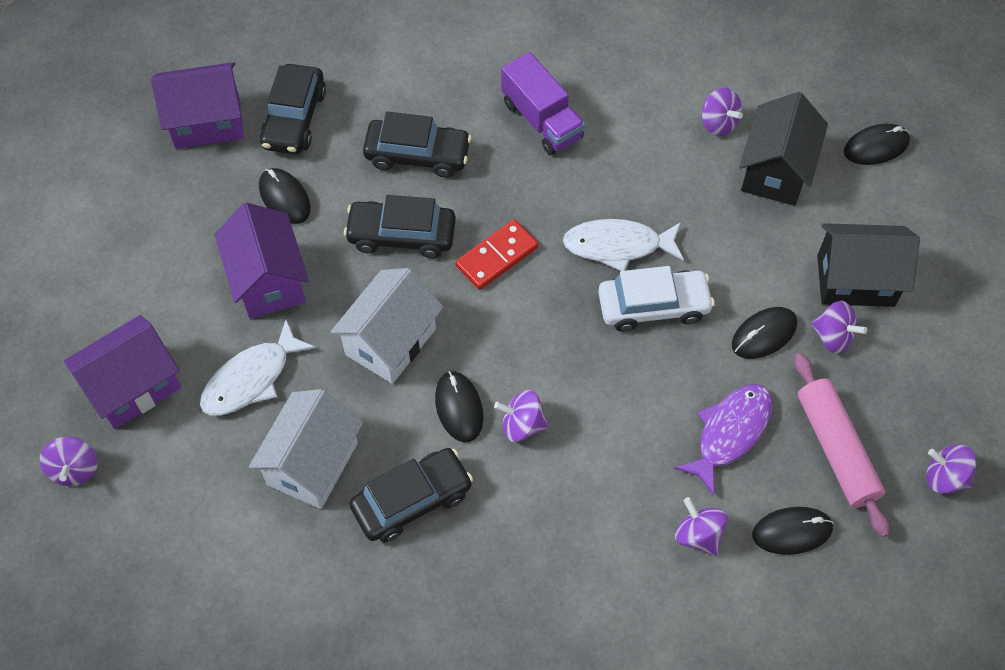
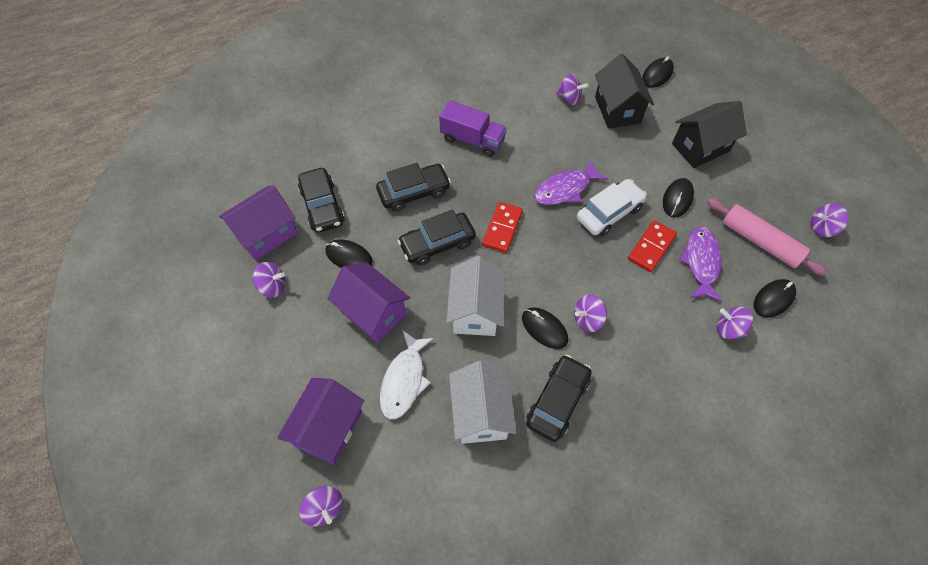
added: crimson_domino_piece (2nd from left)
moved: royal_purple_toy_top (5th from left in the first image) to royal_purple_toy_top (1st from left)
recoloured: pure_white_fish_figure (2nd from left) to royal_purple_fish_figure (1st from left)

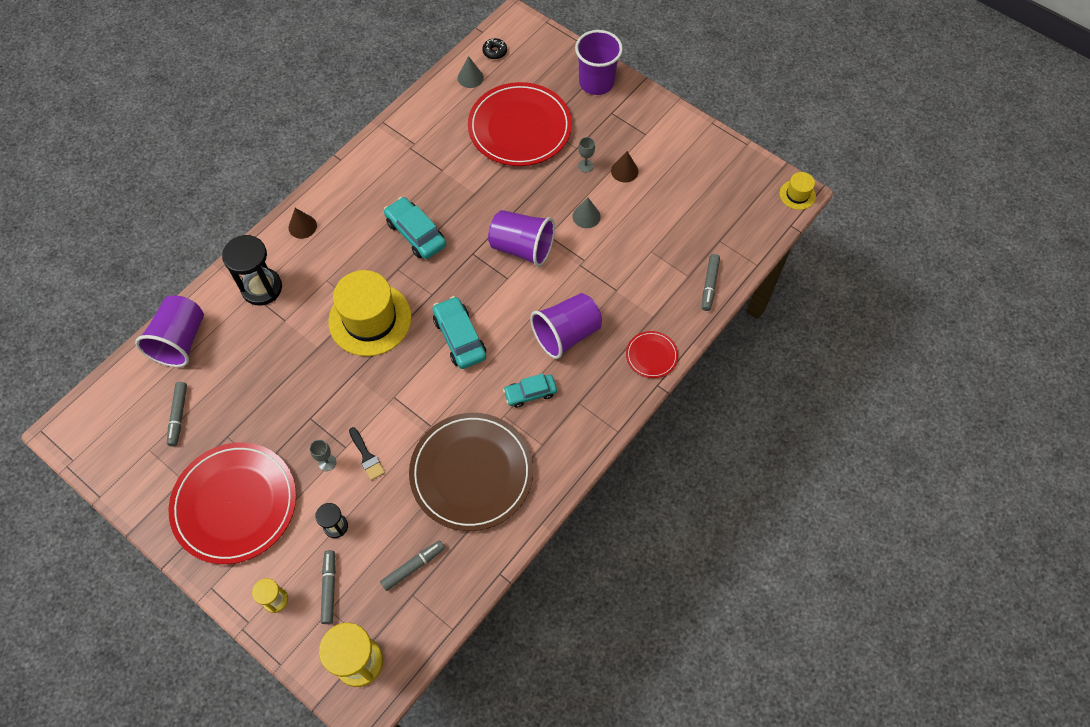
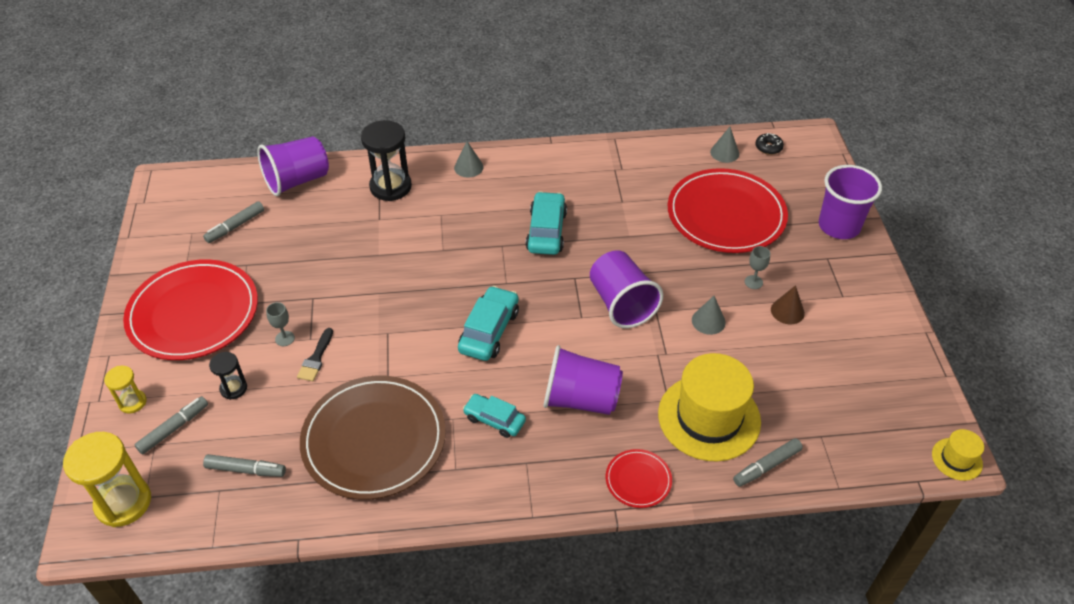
moved: golden_top_hat (1st from left)
recoloured: dark_brown_cone (1st from left) to ash-grey_cone (1st from left)

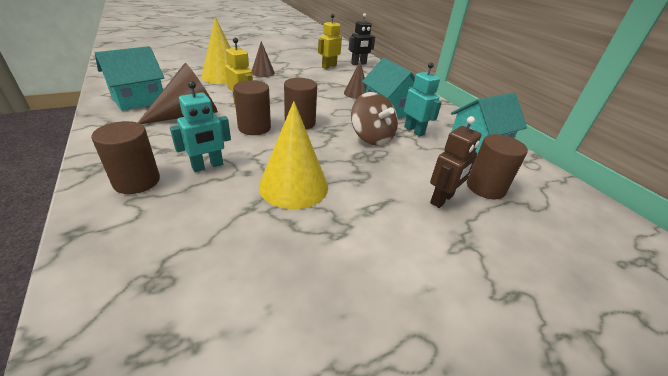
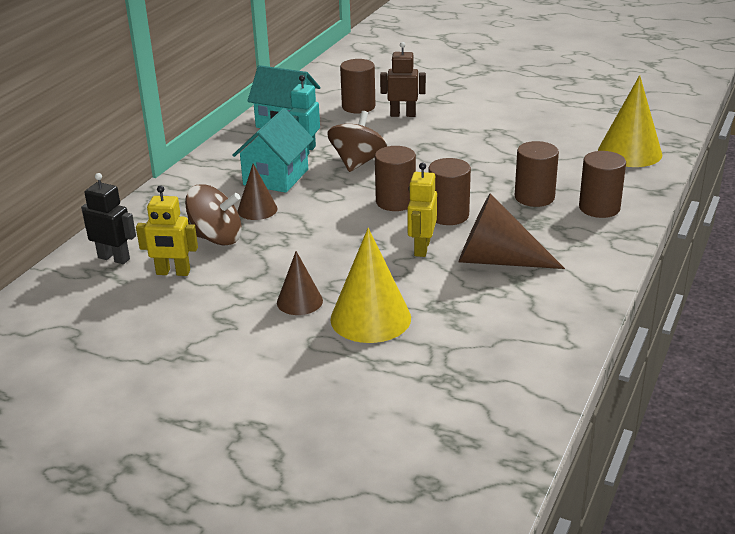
removed: turquoise_cottage (1st from left)
added: dark_brown_toy_top (1st from left)
moved: golden_cone (2nd from left)
replaced: turquoise_robot (1st from left) to dark_brown_solid_cylinder (4th from left)

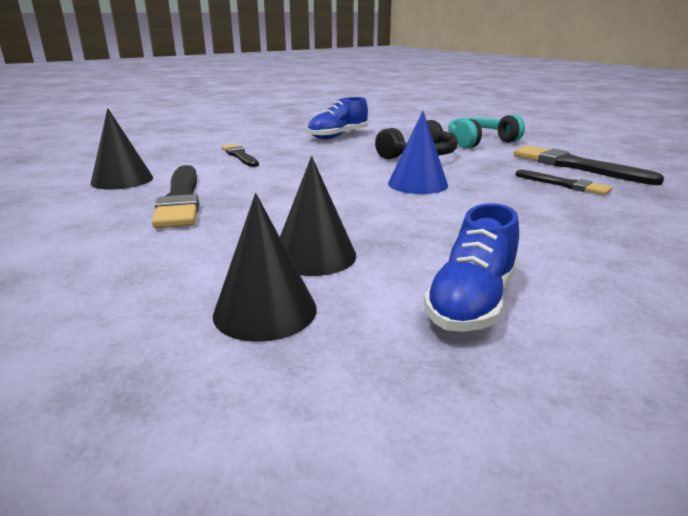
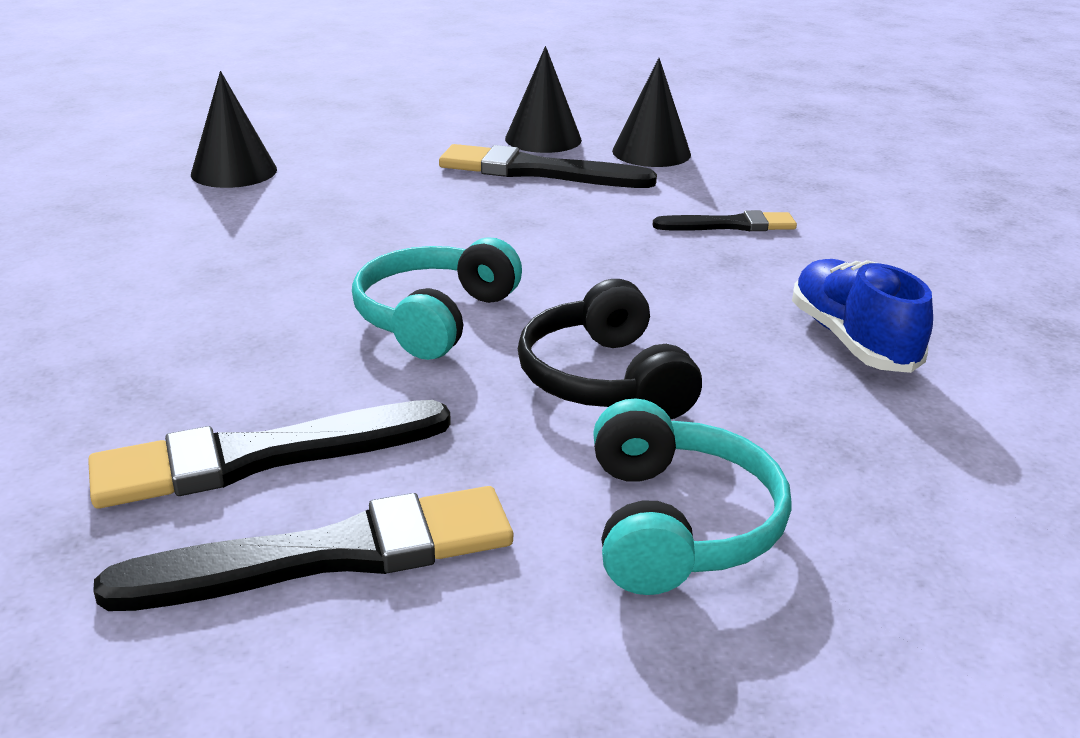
removed: cobalt_sneaker (2nd from left)
moved: jet-black_cone (3rd from left in the first image) to jet-black_cone (2nd from left)
replaced: cobalt_cone to turquoise_over-ear_headphones (1st from left)
resized: jet-black_paint_brush (3rd from left in the first image) x1.69

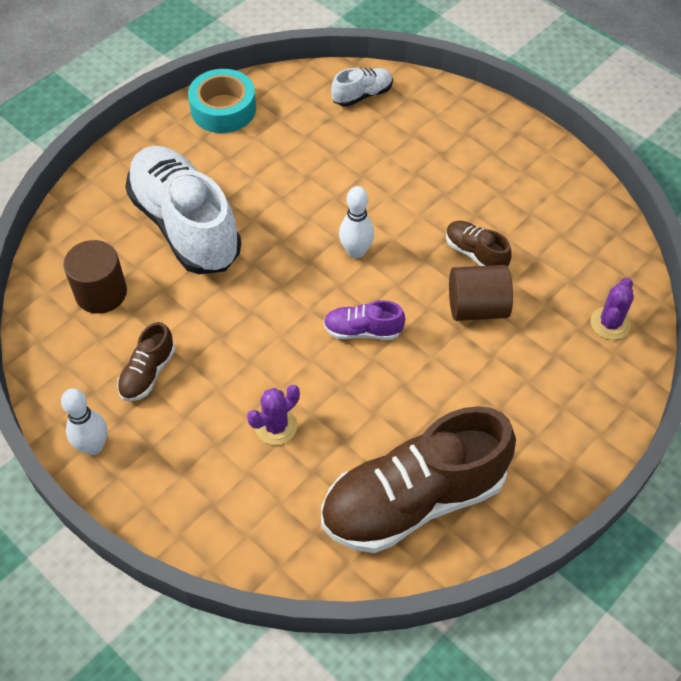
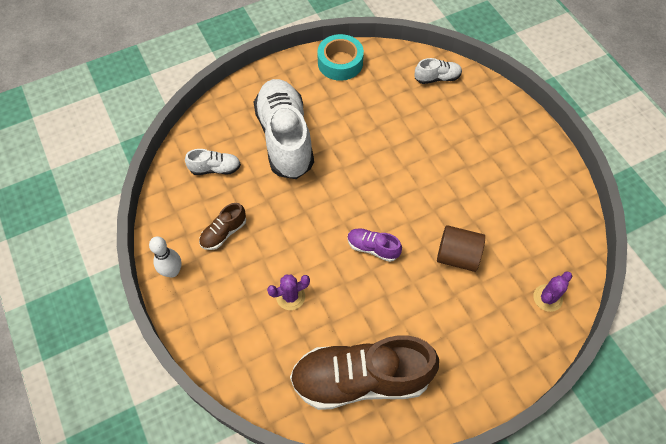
removed: pure_white_bowling_pin (2nd from left); dark_brown_sneaker (3rd from left)
replaced: dark_brown_solid_cylinder (1st from left) to pure_white_sneaker (1st from left)

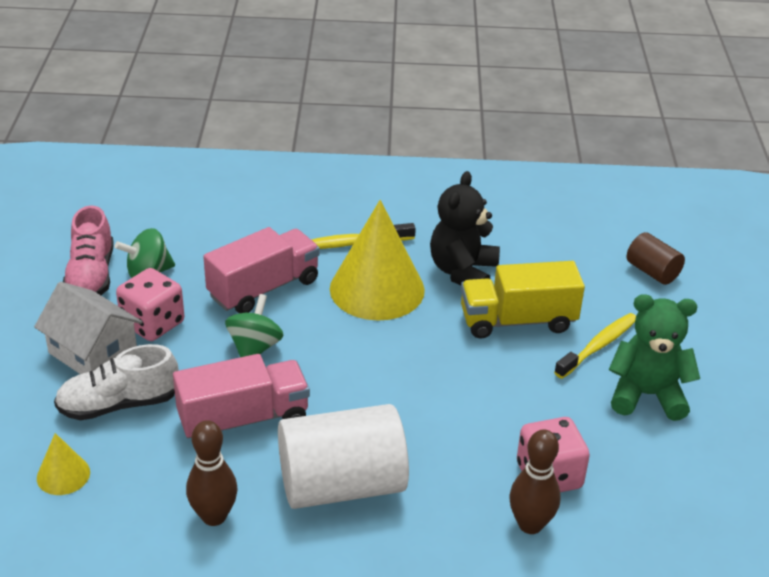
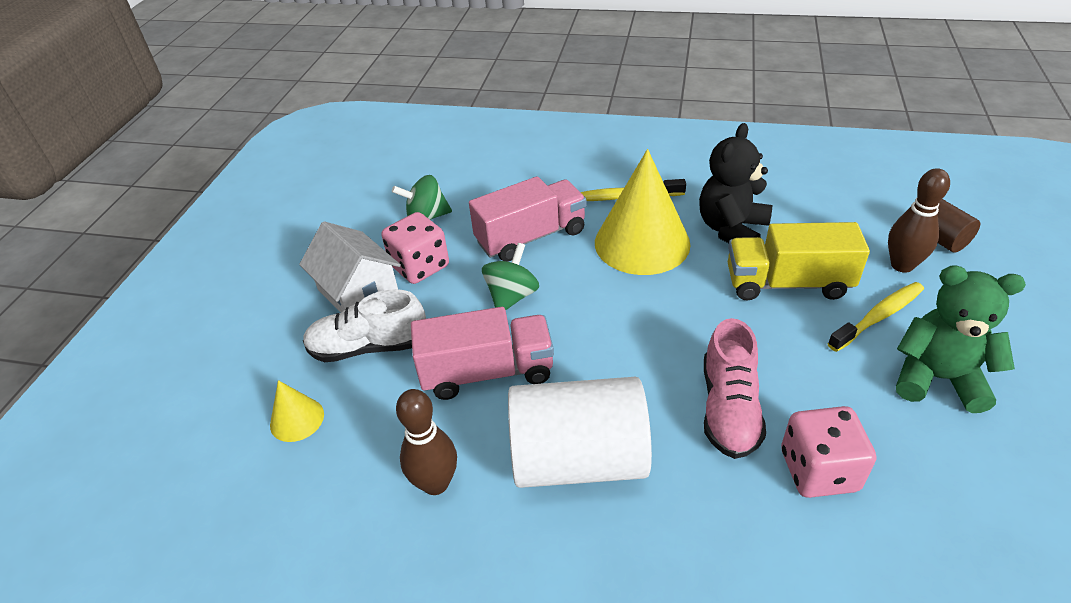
moved: pink_sneaker; dark_brown_bowling_pin (2nd from left)

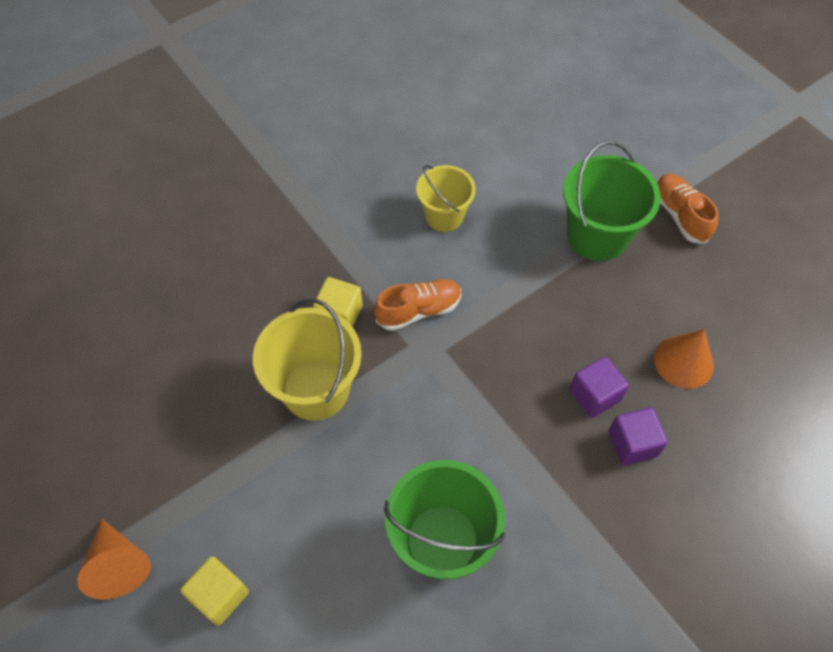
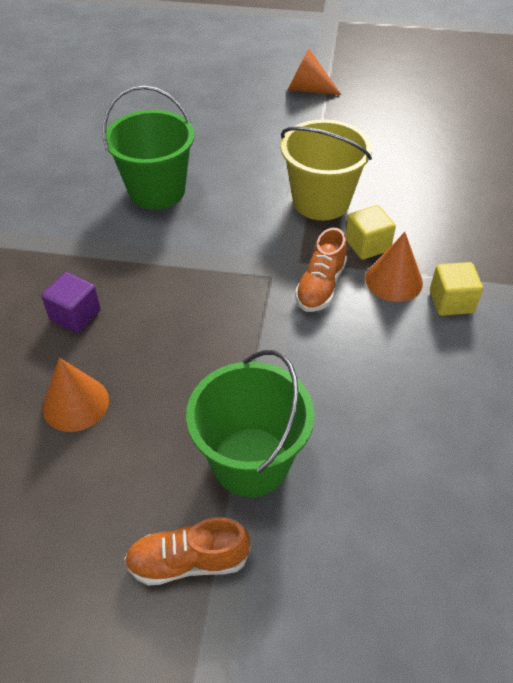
removed: golden_sand_bucket (2nd from left); royal_purple_solid_cube (1st from left)
added: orange-coloured_cone (3rd from left)
moved: golden_solid_cube (1st from left in the first image) to golden_solid_cube (2nd from left)
turned: orange-coloured_sneaker (2nd from left in the first image) 150 degrees clockwise

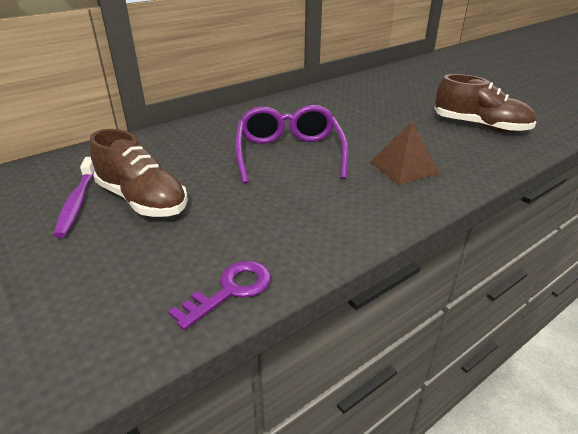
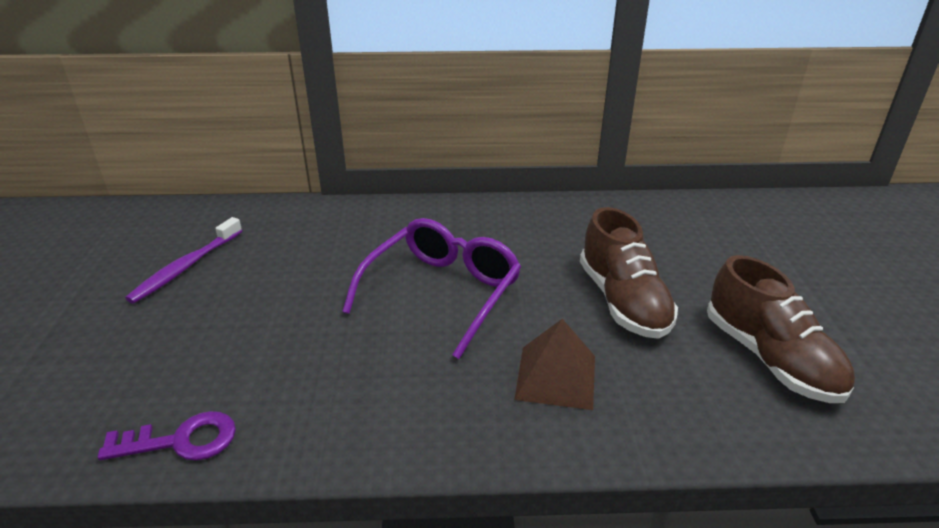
moved: dark_brown_sneaker (1st from left)

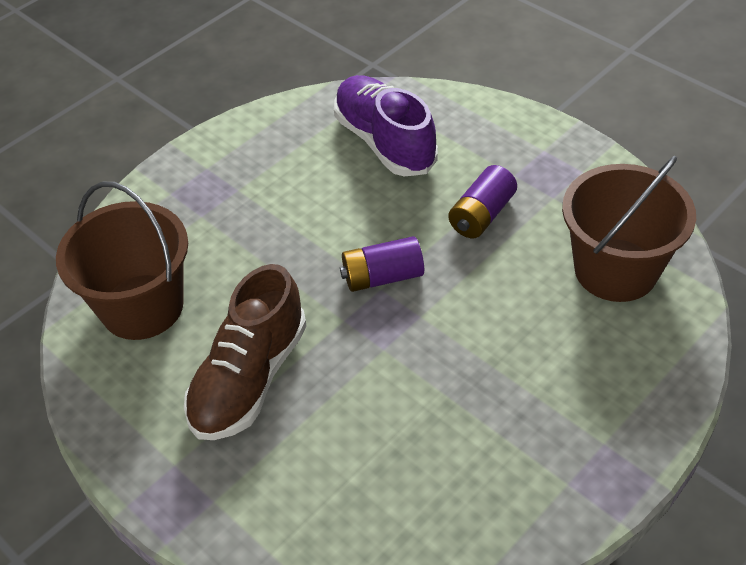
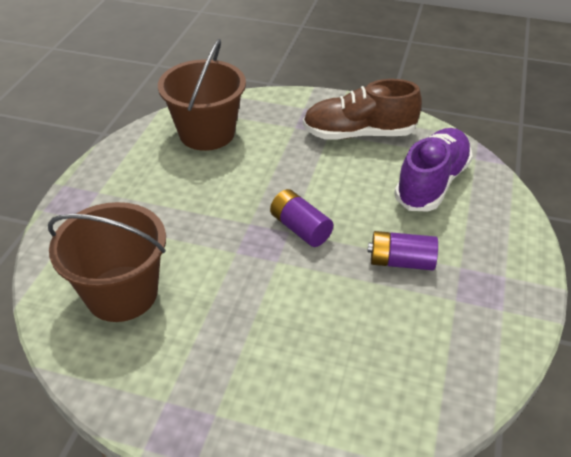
moved: dark_brown_sneaker; dark_brown_sand_bucket (2nd from left in the first image) to dark_brown_sand_bucket (1st from left)

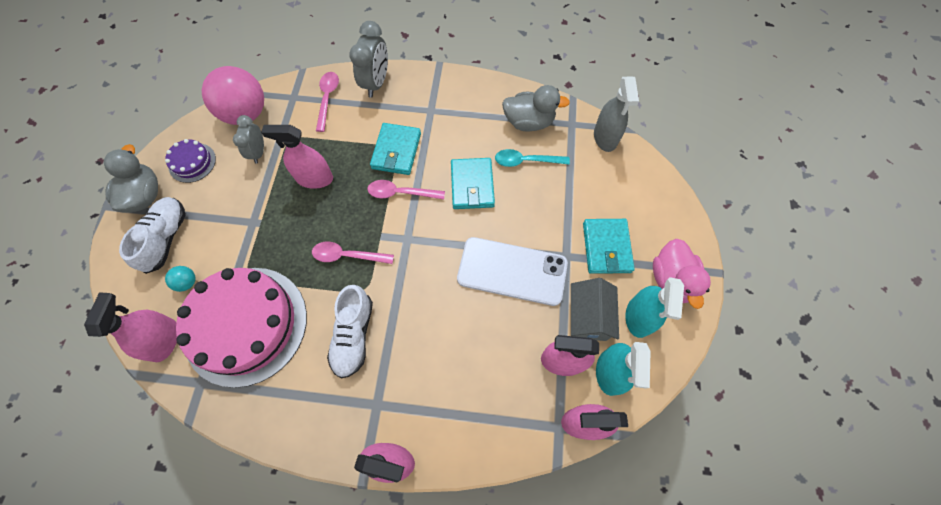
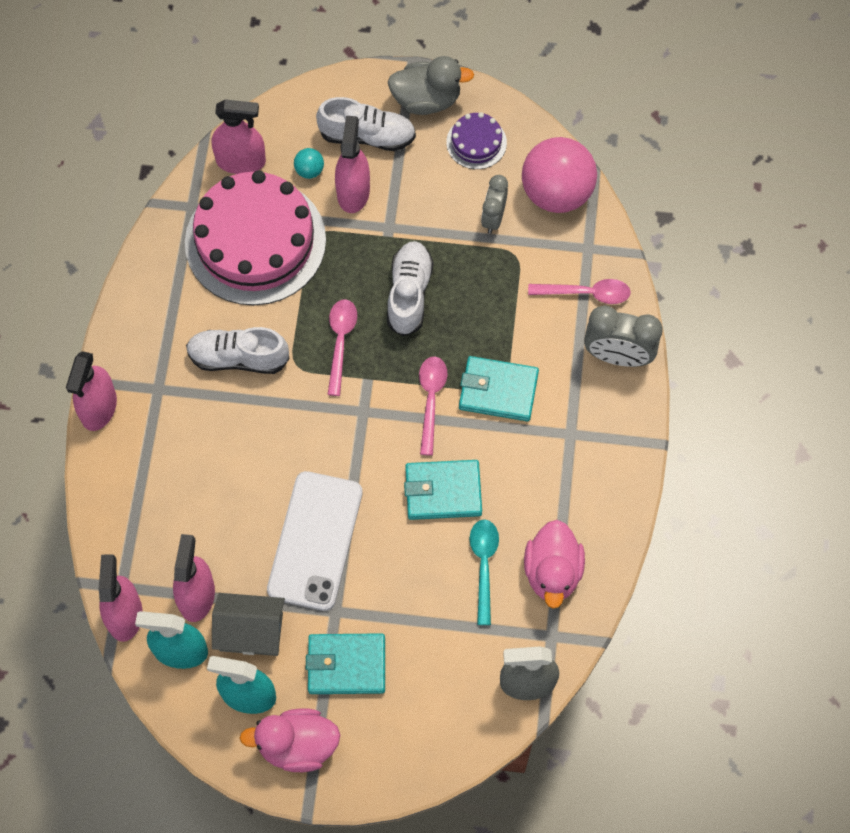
added: pure_white_sneaker (3rd from left)
moved: pink_sprayer (2nd from left in the first image) to pink_sprayer (5th from left)
recoloured: ash-grey_duck (2nd from left) to pink_duck (2nd from left)
turned: ash-grey_clock (1st from left) 75 degrees counterclockwise

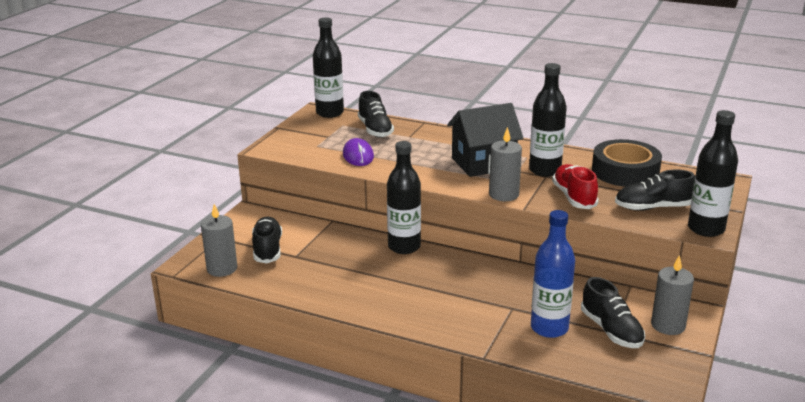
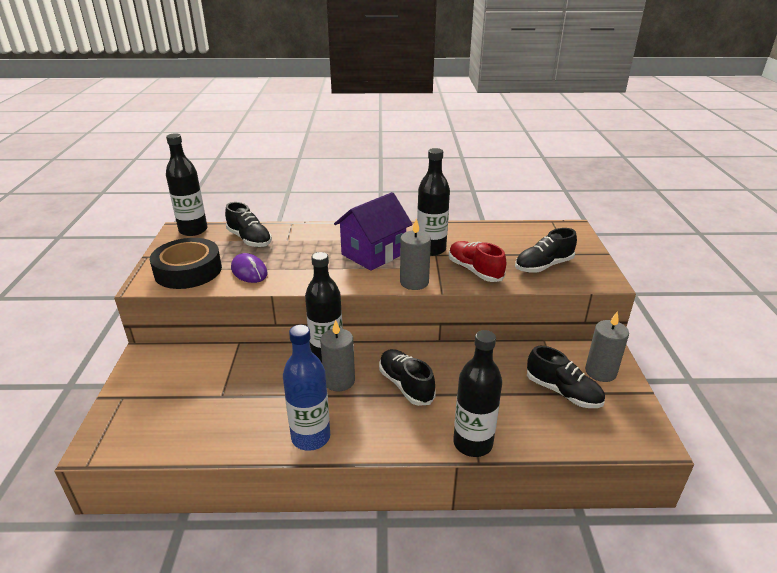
moved: ash-grey_wax_candle (1st from left); jet-black_sneaker (1st from left in the first image) to jet-black_sneaker (2nd from left); cobalt_drink_bottle; jet-black_tape; jet-black_drink_bottle (4th from left)
recoloured: jet-black_cottage to royal_purple_cottage

